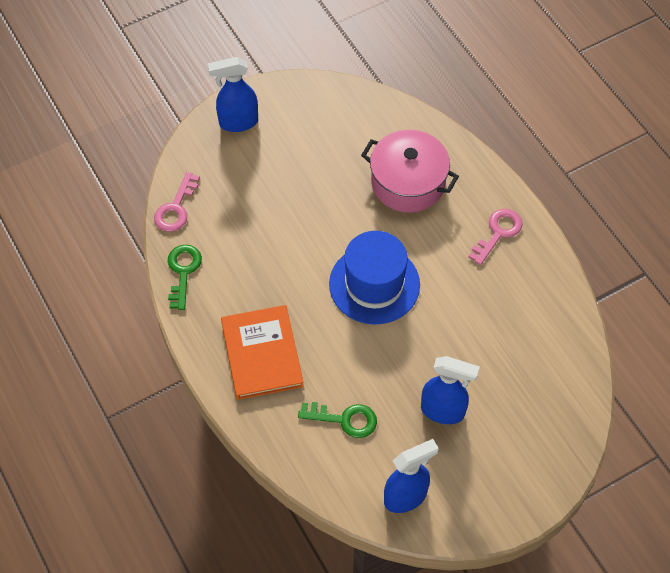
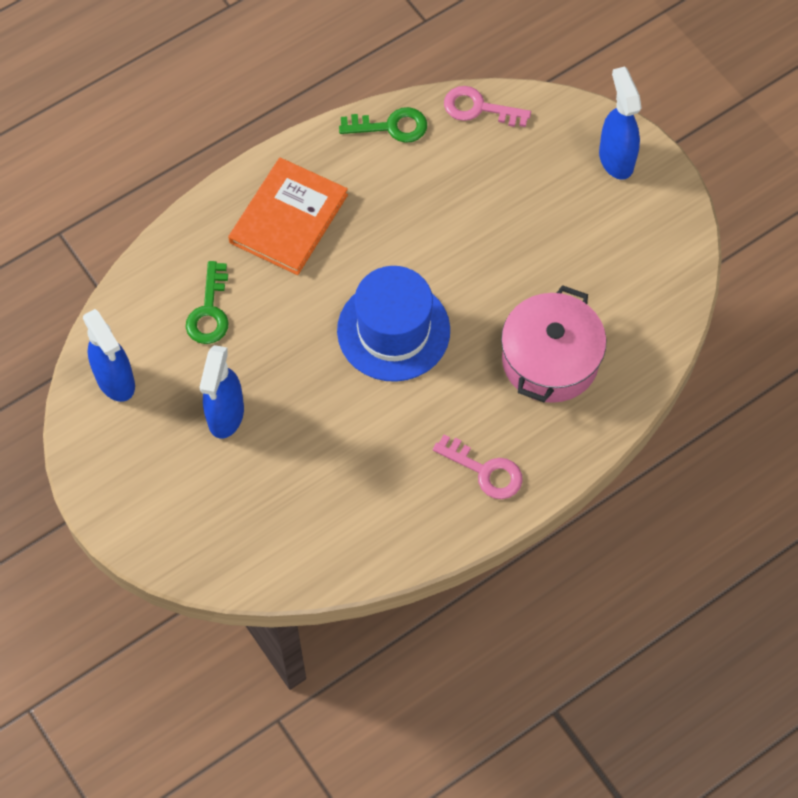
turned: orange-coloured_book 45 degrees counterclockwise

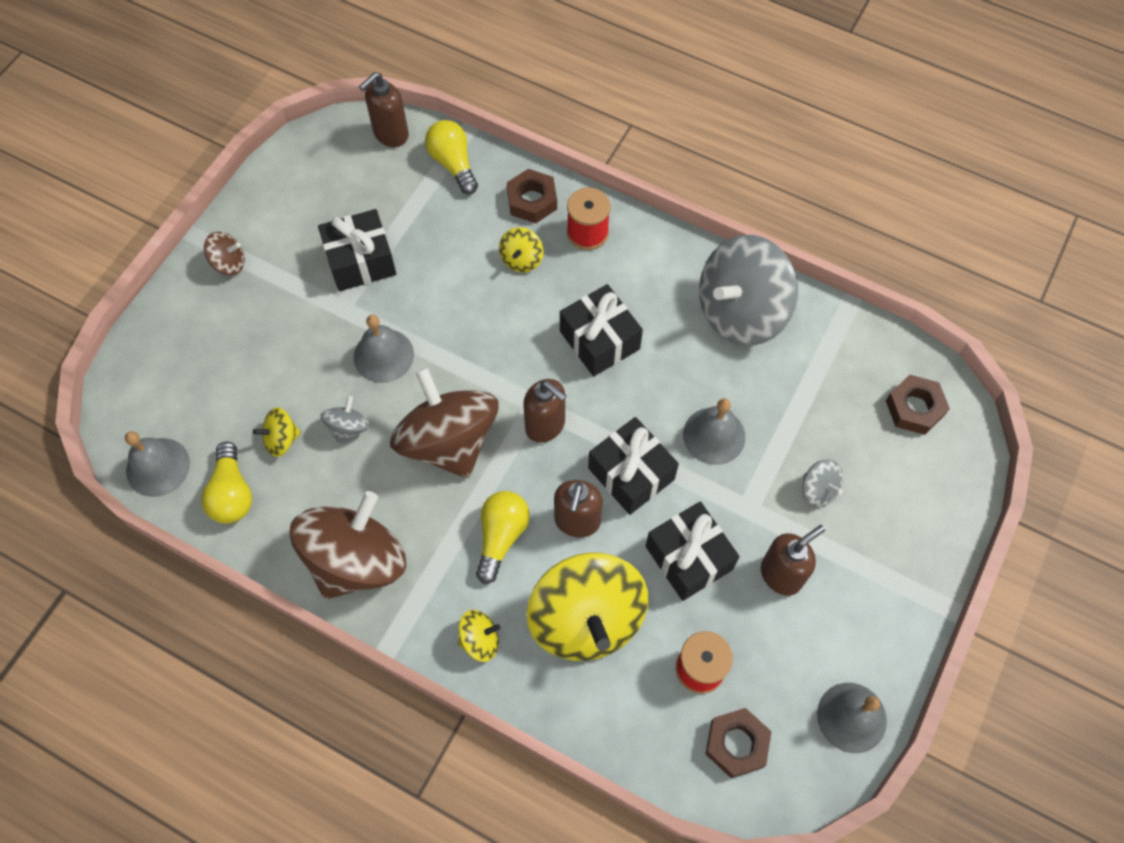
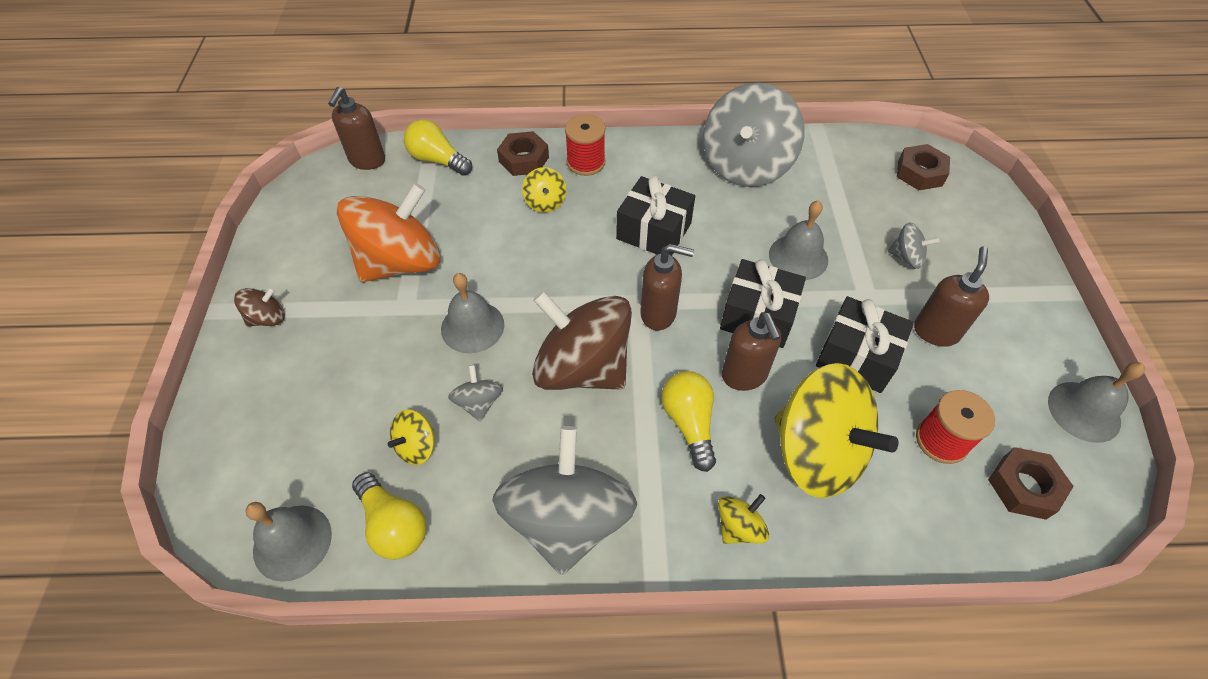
replaced: jet-black_present (1st from left) to orange-coloured_toy_top
recoloured: dark_brown_toy_top (2nd from left) to ash-grey_toy_top (2nd from left)

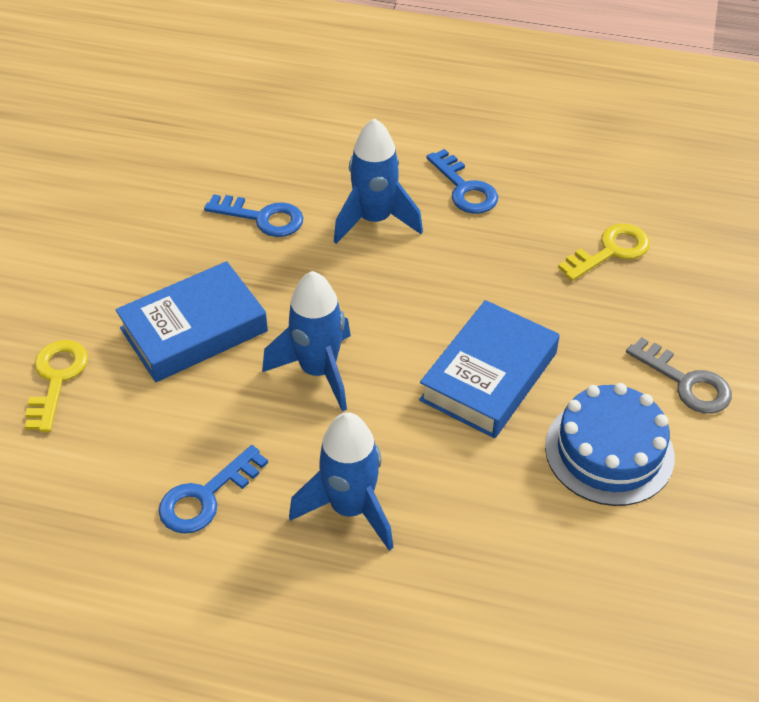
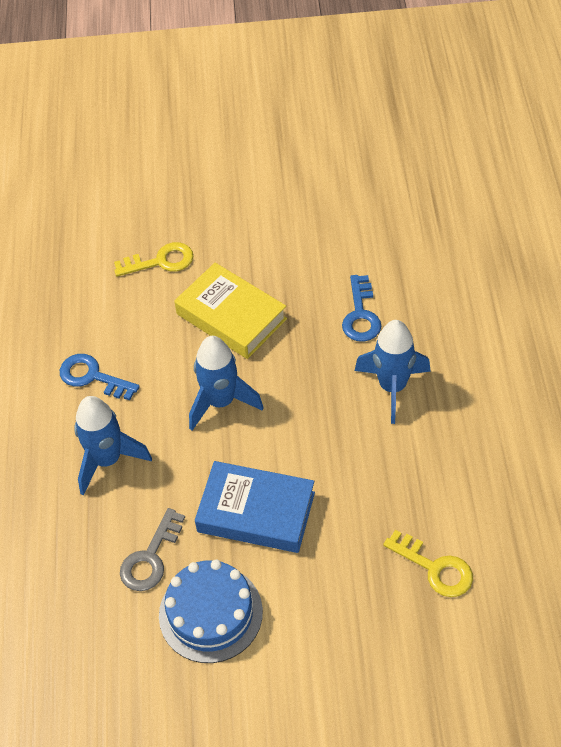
removed: cobalt_key (3rd from left)
moved: ash-grey_key
recoloured: cobalt_book (1st from left) to golden_book

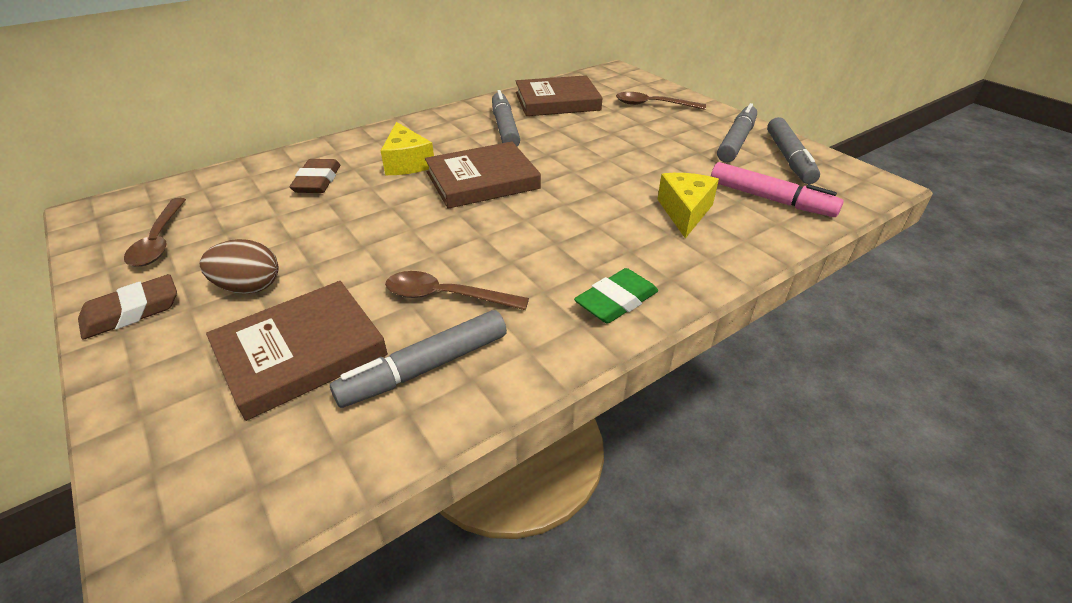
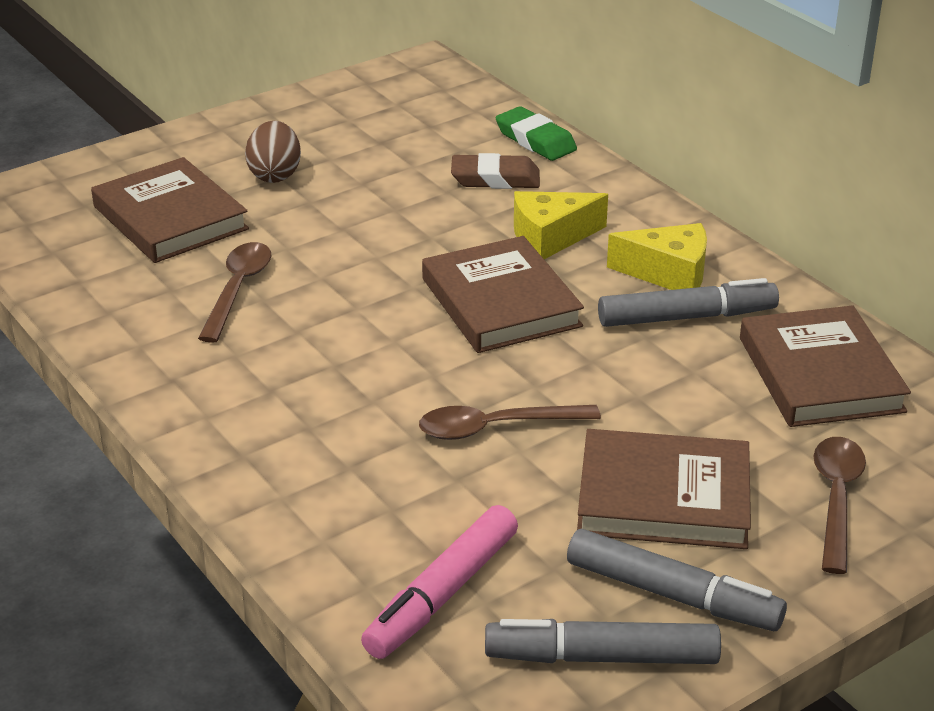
removed: dark_brown_pencil_eraser (1st from left); ash-grey_marker (1st from left)
added: dark_brown_book (3rd from left)
moved: dark_brown_spoon (1st from left in the first image) to dark_brown_spoon (2nd from left); leaf-green_pencil_eraser; golden_piece_of_cheese (2nd from left)

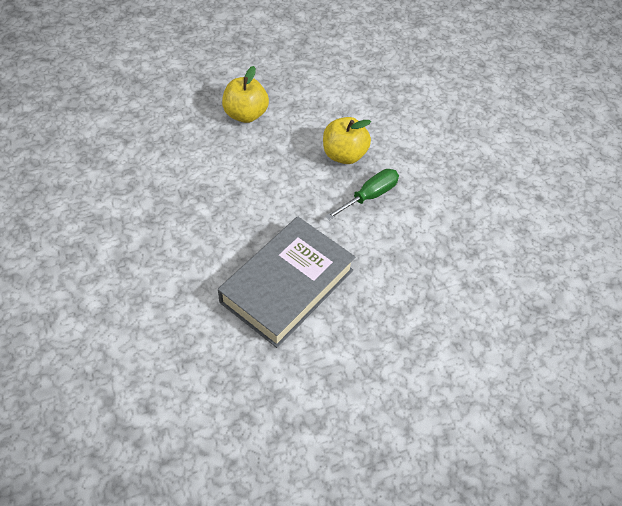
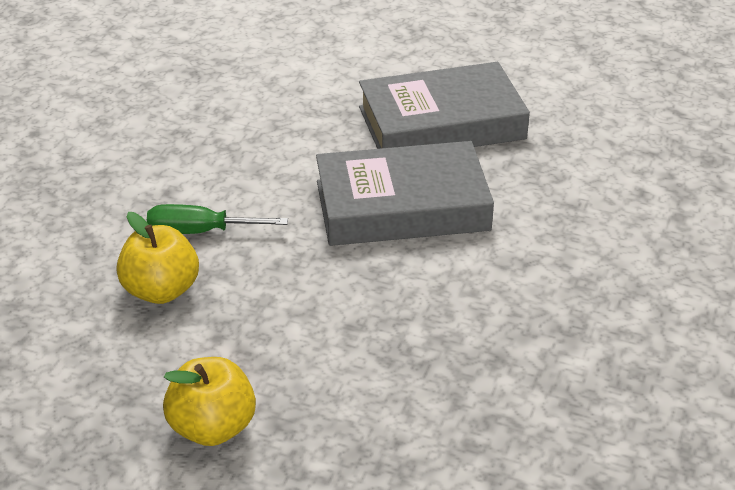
added: ash-grey_book (2nd from left)

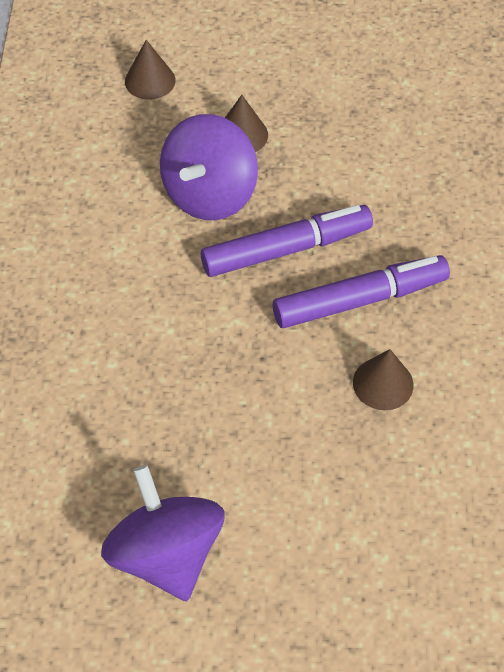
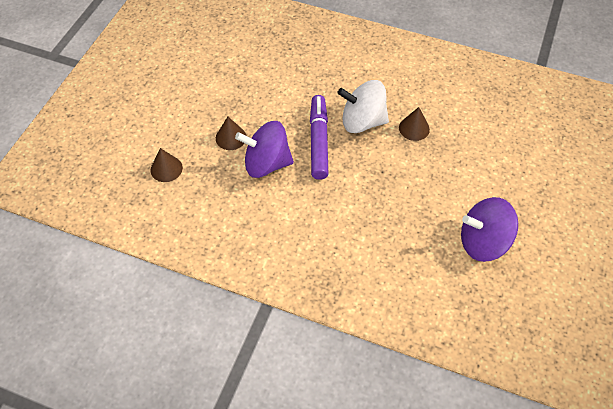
replaced: royal_purple_marker (2nd from left) to pure_white_toy_top
turned: royal_purple_toy_top (2nd from left in the first image) 135 degrees clockwise

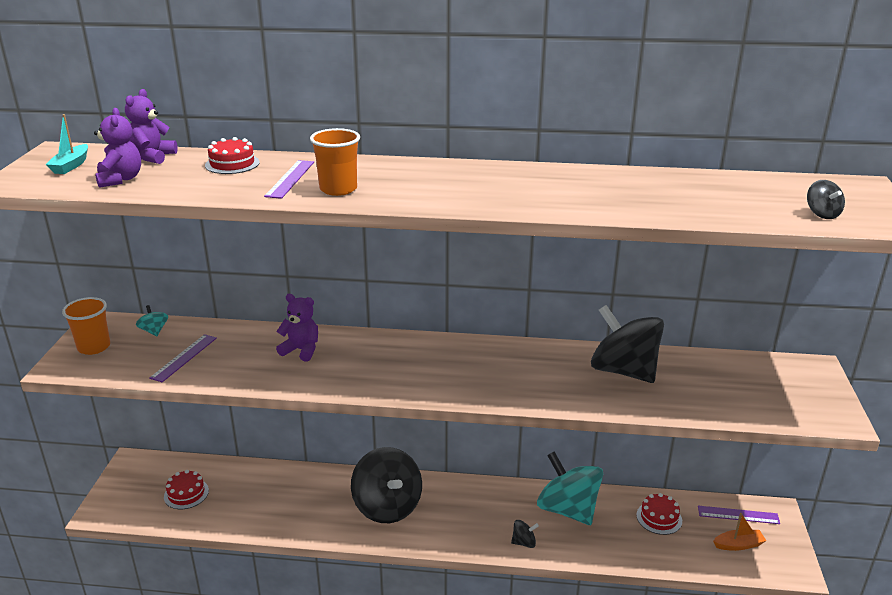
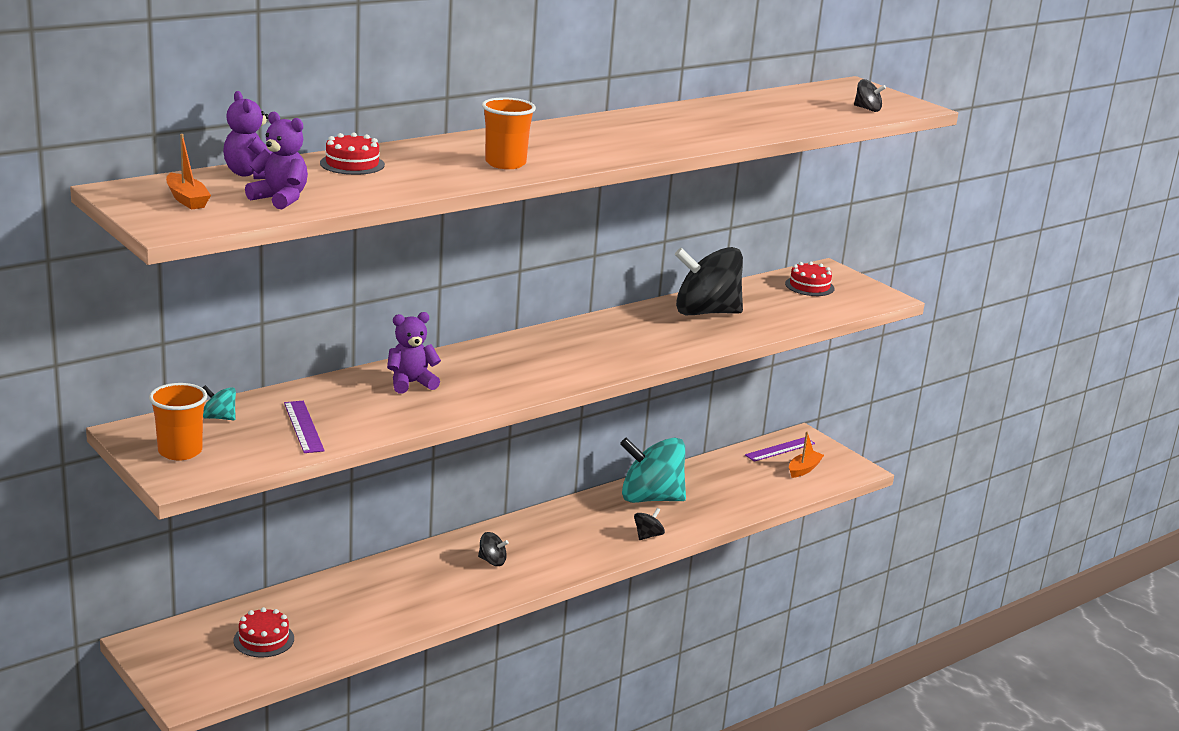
removed: royal_purple_measuring_stick (2nd from left)
moved: crimson_gateau (3rd from left)
recoloured: turquoise_boat to orange-coloured_boat (1st from left)
resized: jet-black_toy_top (1st from left) x0.41

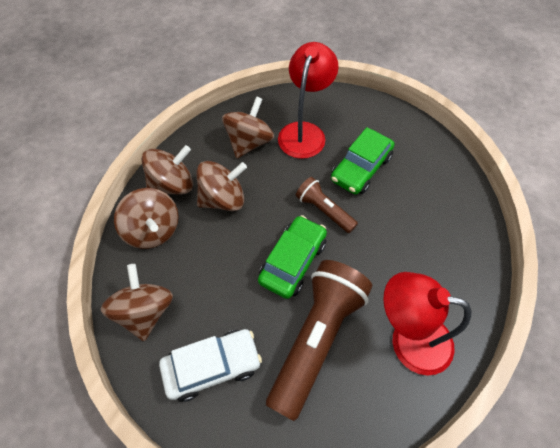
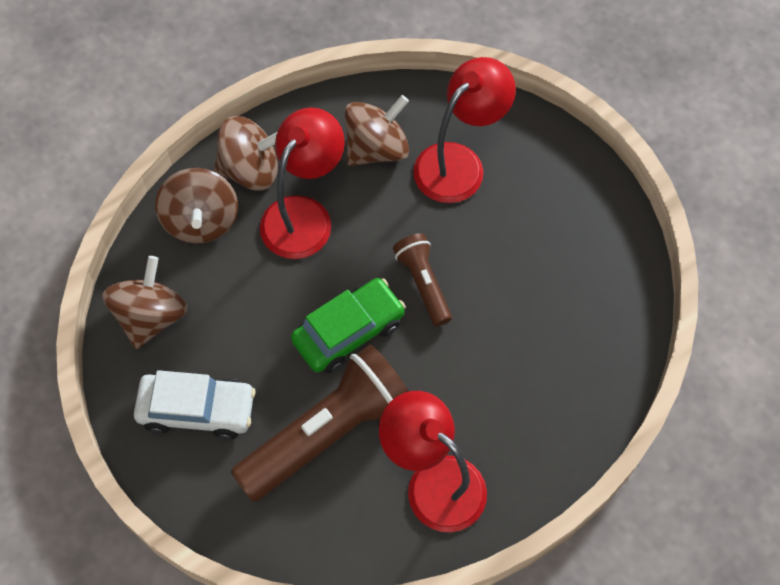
removed: leaf-green_automobile (2nd from left)
replaced: dark_brown_toy_top (4th from left) to crimson_reading_lamp (1st from left)

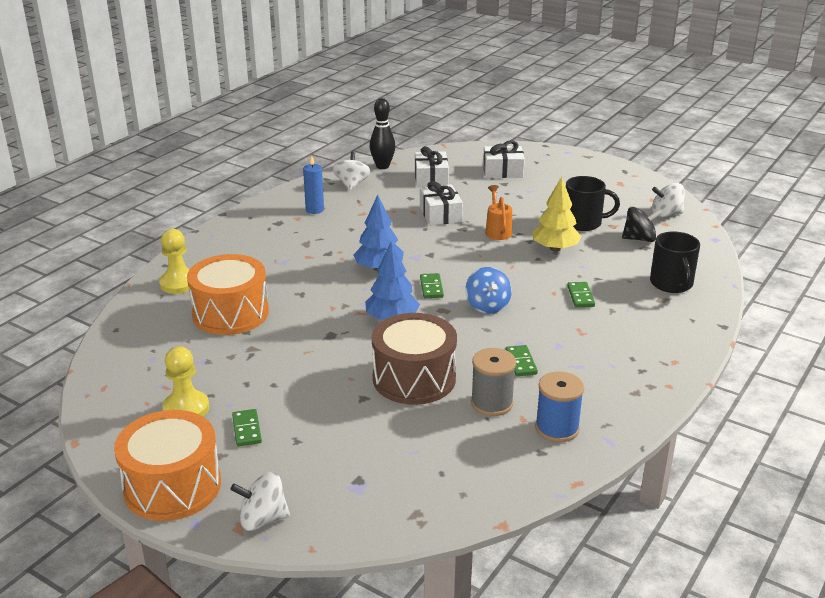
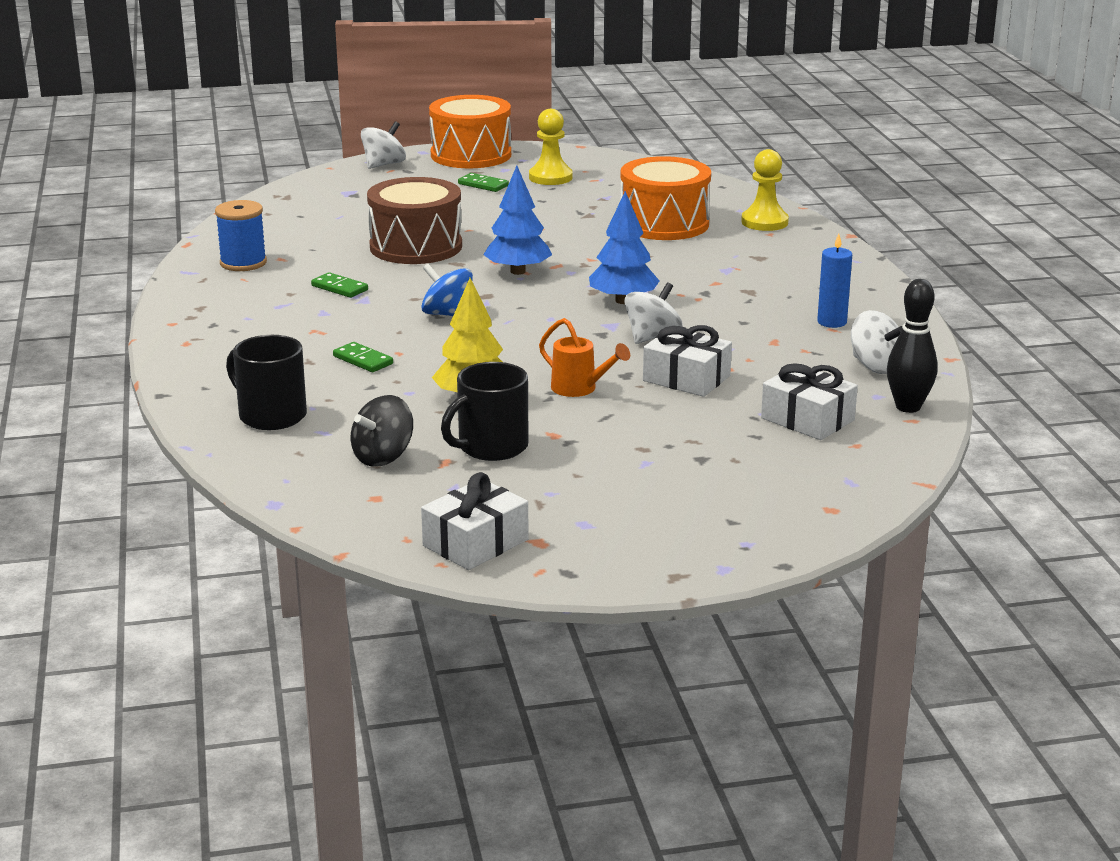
removed: leaf-green_domino_piece (2nd from left); ash-grey_bobbin
moved: pure_white_present (3rd from left in the first image) to pure_white_present (1st from left); pure_white_toy_top (3rd from left in the first image) to pure_white_toy_top (2nd from left)

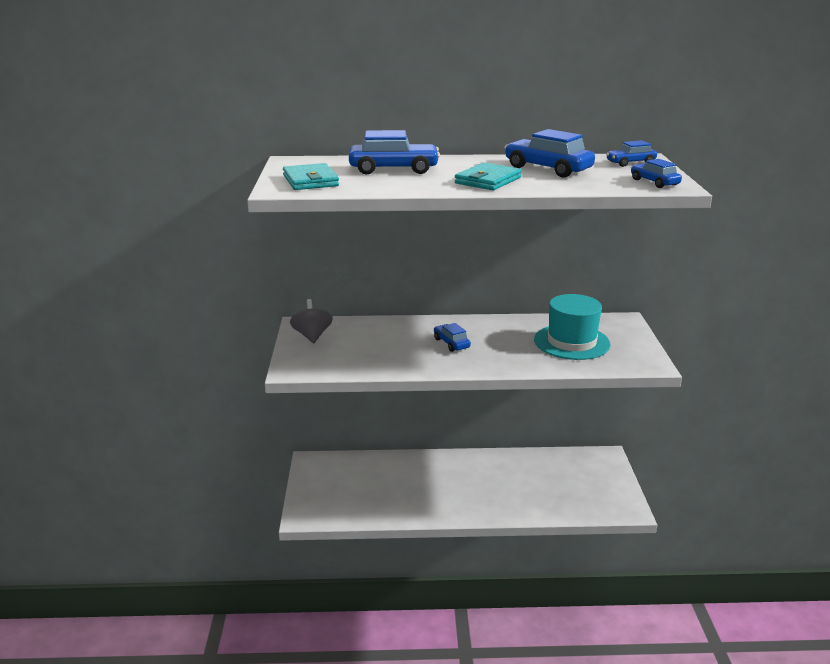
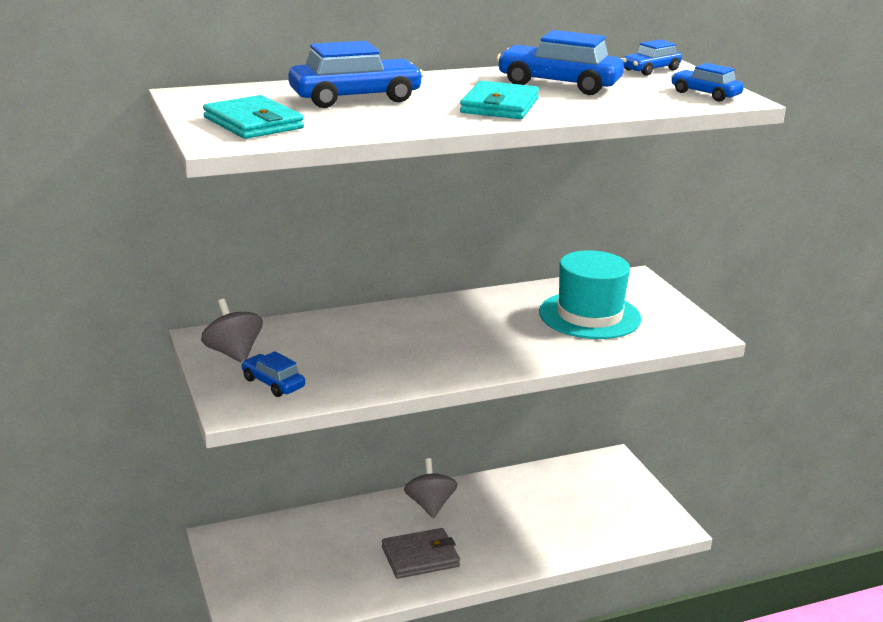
added: ash-grey_card_wallet; ash-grey_toy_top (2nd from left)
moved: cobalt_automobile (2nd from left in the first image) to cobalt_automobile (1st from left)

